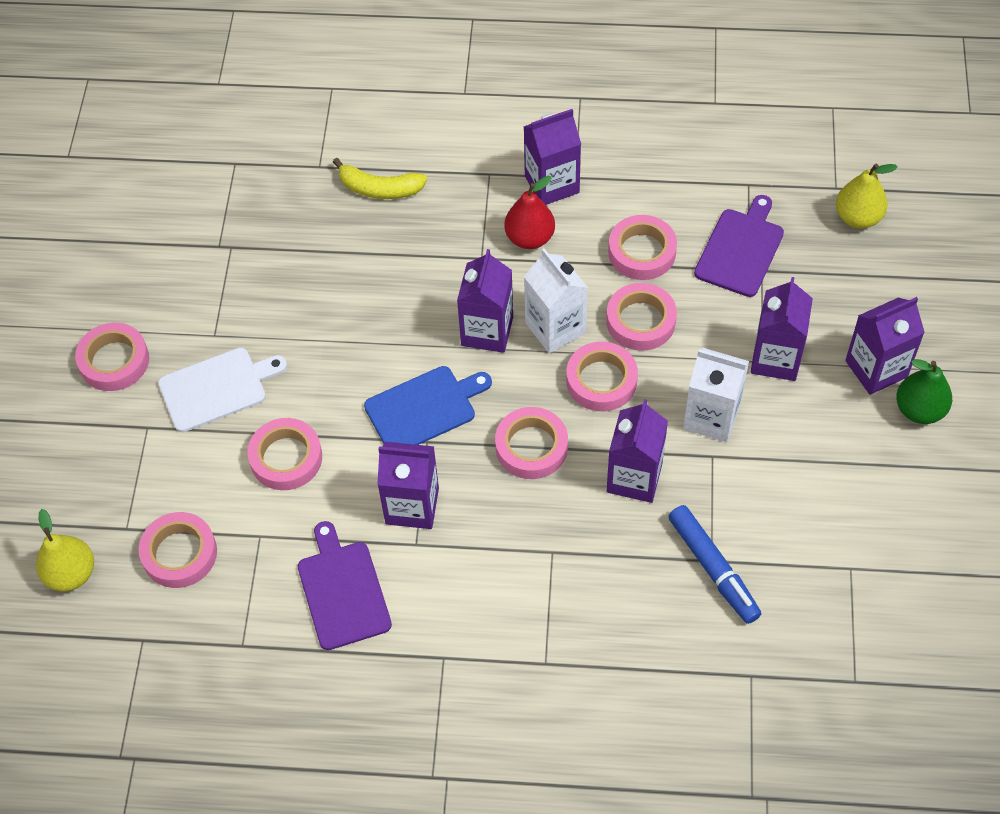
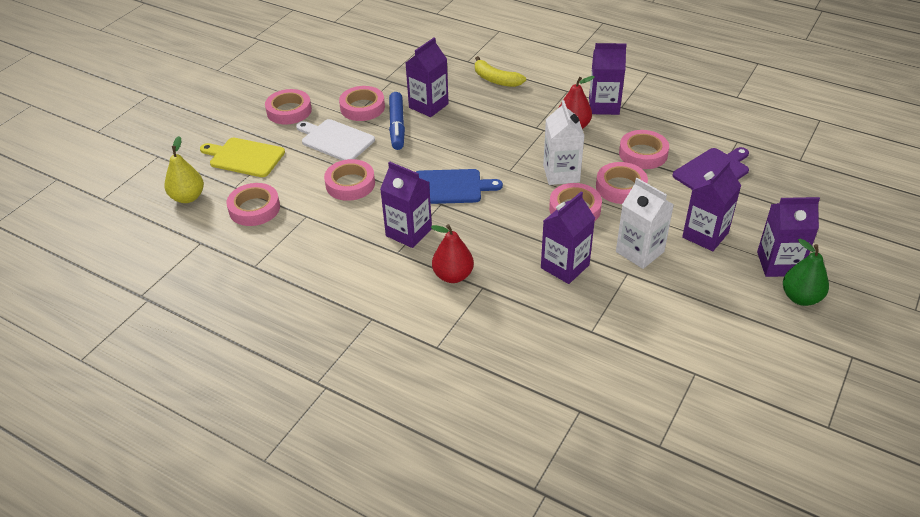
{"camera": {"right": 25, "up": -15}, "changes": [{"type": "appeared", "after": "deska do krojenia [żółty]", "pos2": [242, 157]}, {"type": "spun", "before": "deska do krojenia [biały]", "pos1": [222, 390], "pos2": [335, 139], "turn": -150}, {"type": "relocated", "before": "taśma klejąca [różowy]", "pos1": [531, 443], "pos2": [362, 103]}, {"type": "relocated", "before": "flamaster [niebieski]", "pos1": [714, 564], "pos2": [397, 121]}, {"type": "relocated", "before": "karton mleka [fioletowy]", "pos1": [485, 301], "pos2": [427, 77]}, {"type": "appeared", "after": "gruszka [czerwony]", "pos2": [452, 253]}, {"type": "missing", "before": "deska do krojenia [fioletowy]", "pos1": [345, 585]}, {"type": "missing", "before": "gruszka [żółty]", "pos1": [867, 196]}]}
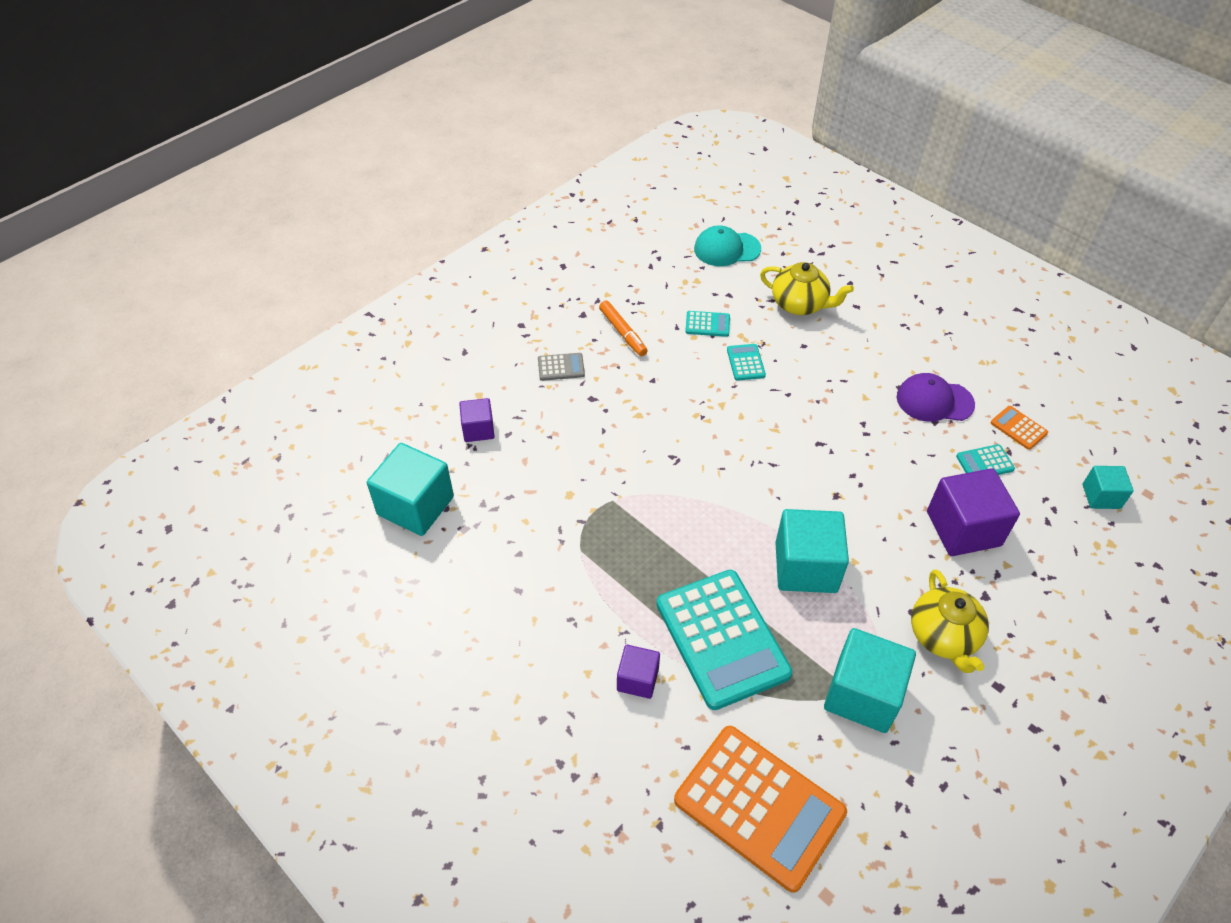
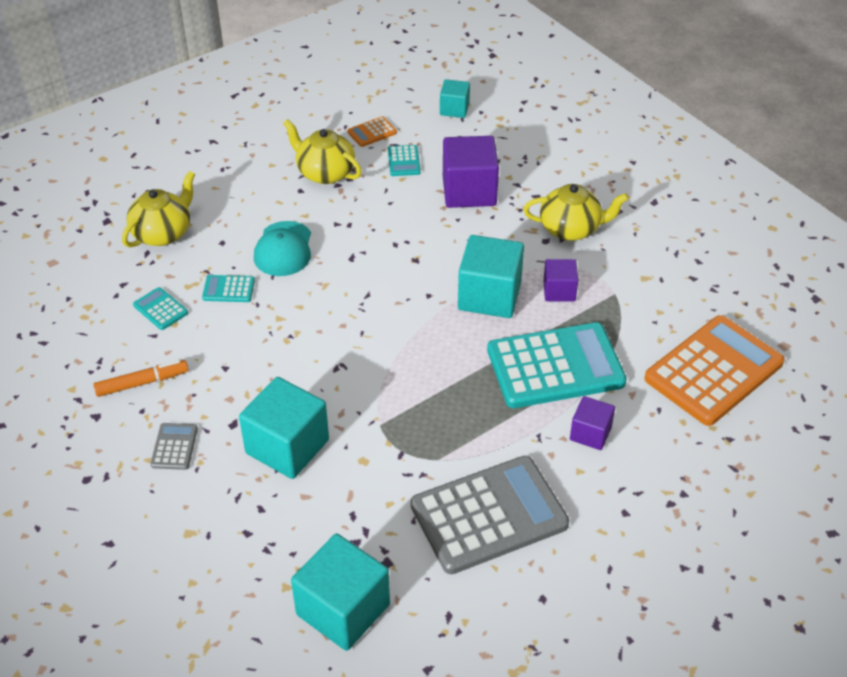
{"camera": {"right": -80, "up": -5}, "changes": [{"type": "spun", "before": "kalkulator [turkusowy]", "pos1": [707, 324], "pos2": [160, 308], "turn": -60}, {"type": "relocated", "before": "sześcian [turkusowy]", "pos1": [870, 680], "pos2": [284, 428]}, {"type": "relocated", "before": "czapka [turkusowy]", "pos1": [727, 245], "pos2": [282, 248]}, {"type": "exchanged", "before": "czapka [fioletowy]", "after": "imbryk [żółty]", "pos1": [936, 397], "pos2": [322, 151]}, {"type": "appeared", "after": "kalkulator [szary]", "pos2": [490, 515]}, {"type": "relocated", "before": "sześcian [fioletowy]", "pos1": [477, 420], "pos2": [560, 280]}]}
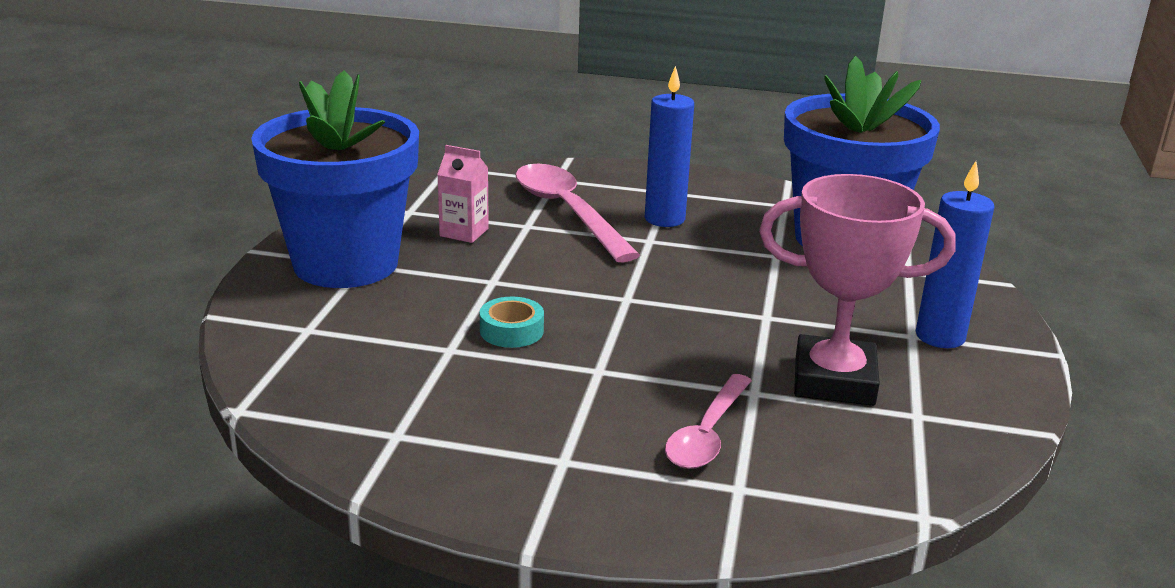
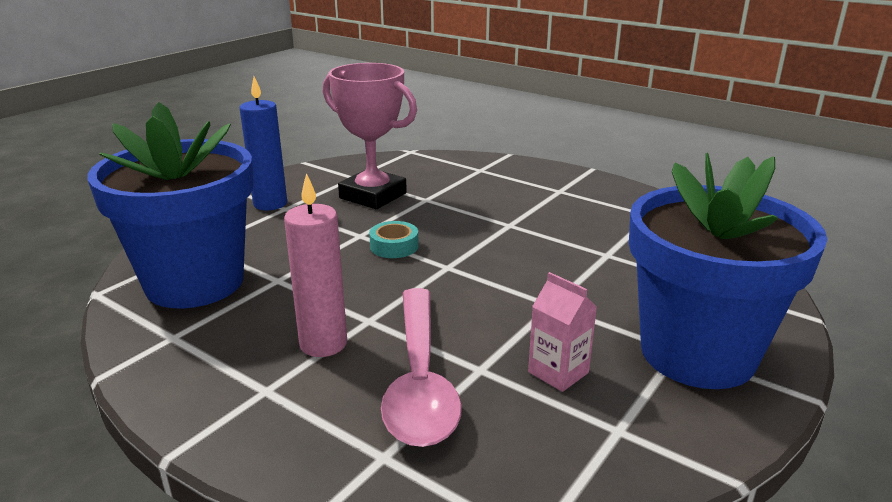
{"camera": {"right": -155, "up": 0}, "changes": [{"type": "colour", "before": "świeca [niebieski]", "after": "świeca [różowy]", "pos1": [669, 146], "pos2": [315, 265]}, {"type": "relocated", "before": "taśma klejąca [turkusowy]", "pos1": [512, 322], "pos2": [394, 239]}, {"type": "missing", "before": "łyżka [różowy]", "pos1": [708, 421]}]}
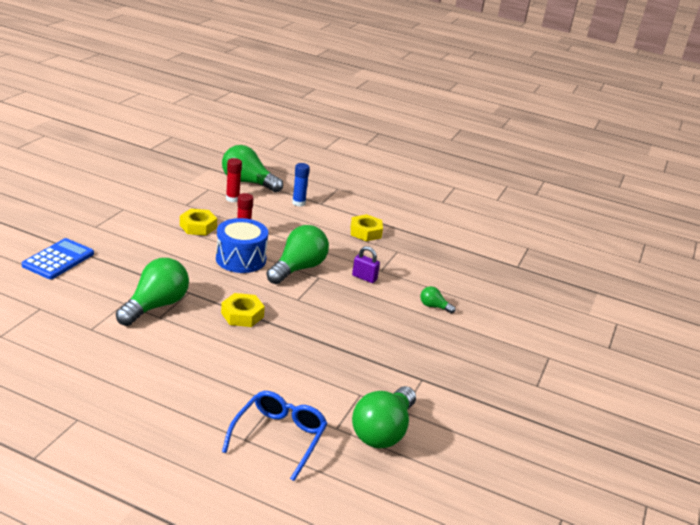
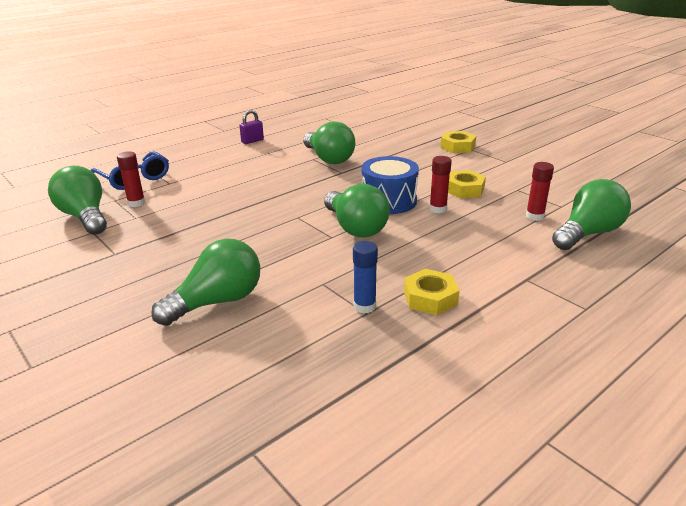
{"camera": {"right": 120, "up": 0}, "changes": [{"type": "appeared", "after": "klej w sztyfcie [czerwony]", "pos2": [131, 179]}, {"type": "size", "before": "żarówka [zielony]", "pos1": [438, 300], "pos2": [205, 282], "scale": 2.15}, {"type": "relocated", "before": "kłódka [fioletowy]", "pos1": [366, 264], "pos2": [251, 127]}, {"type": "relocated", "before": "klej w sztyfcie [niebieski]", "pos1": [301, 185], "pos2": [365, 277]}, {"type": "relocated", "before": "nakrętka [żółty]", "pos1": [243, 310], "pos2": [458, 142]}, {"type": "missing", "before": "kalkulator [niebieski]", "pos1": [58, 258]}]}
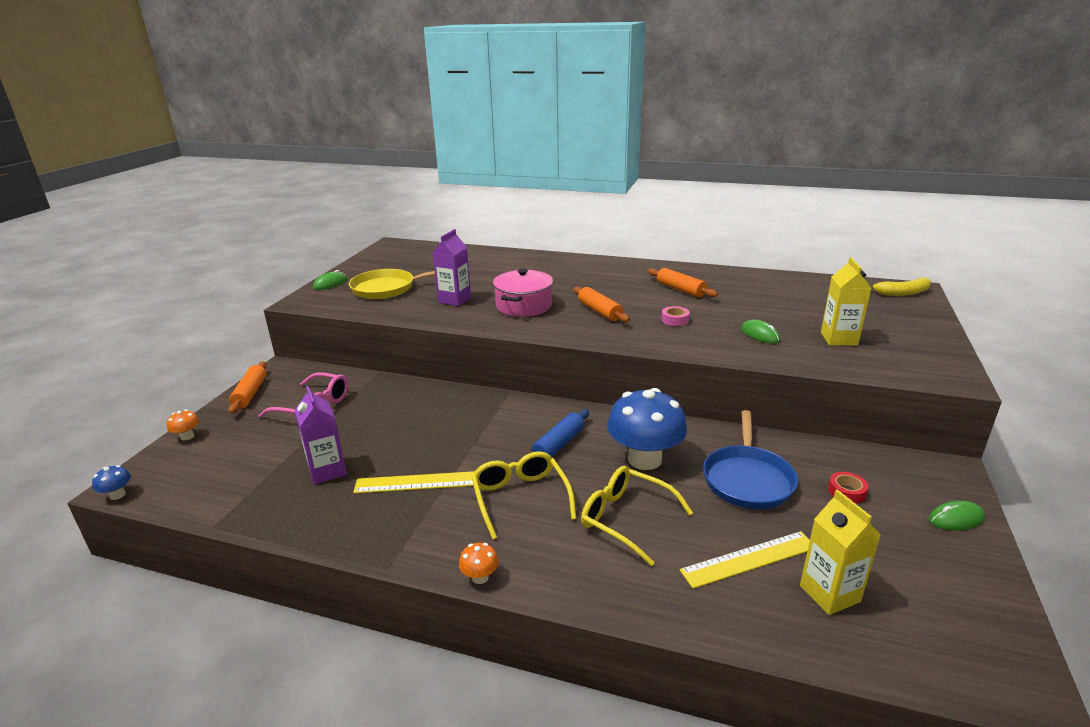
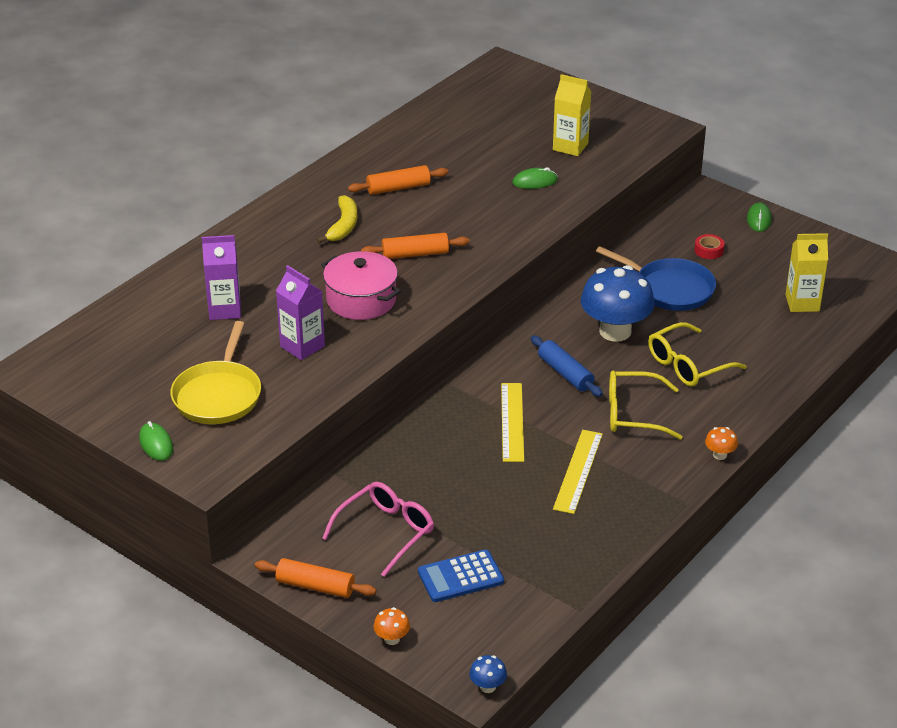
{"camera": {"right": -70, "up": 10}, "changes": [{"type": "relocated", "before": "karton mleka [fioletowy]", "pos1": [321, 435], "pos2": [221, 277]}, {"type": "relocated", "before": "banan [żółty]", "pos1": [899, 287], "pos2": [337, 219]}, {"type": "appeared", "after": "kalkulator [niebieski]", "pos2": [461, 576]}, {"type": "relocated", "before": "linijka [żółty]", "pos1": [744, 560], "pos2": [512, 422]}, {"type": "missing", "before": "taśma klejąca [różowy]", "pos1": [675, 316]}]}
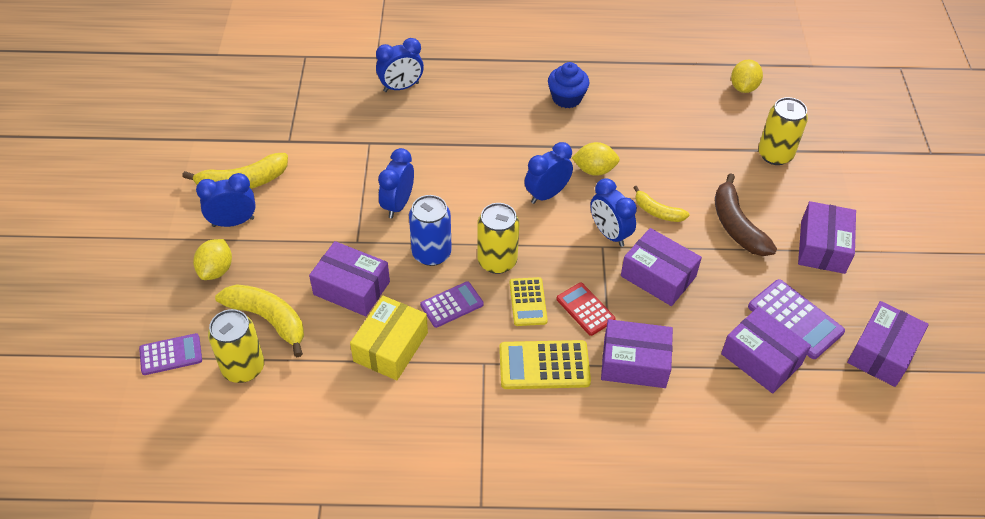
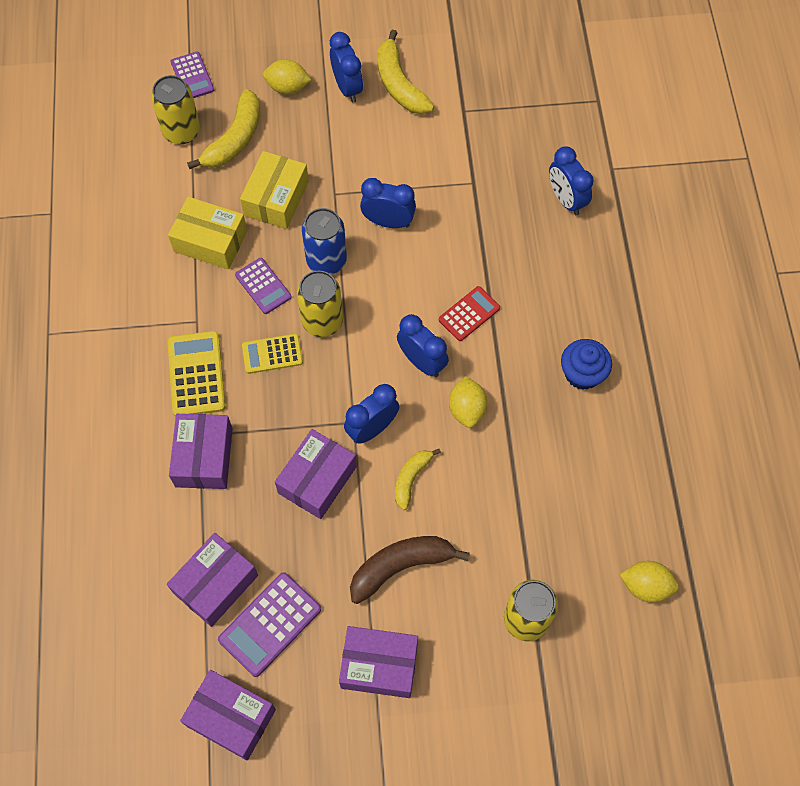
{"camera": {"right": 85, "up": 15}, "changes": [{"type": "colour", "before": "pudełko [fioletowy]", "after": "pudełko [żółty]", "pos1": [349, 278], "pos2": [274, 190]}, {"type": "relocated", "before": "kalkulator [czerwony]", "pos1": [586, 309], "pos2": [469, 313]}]}
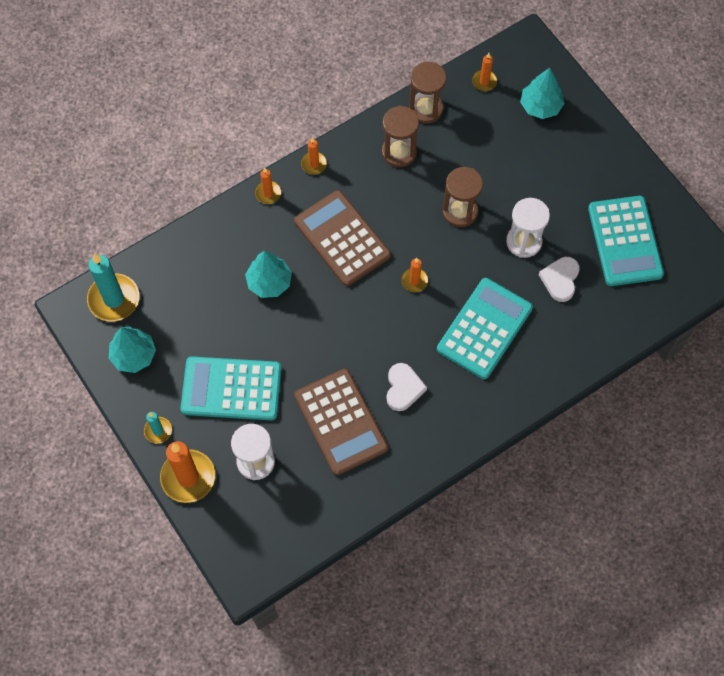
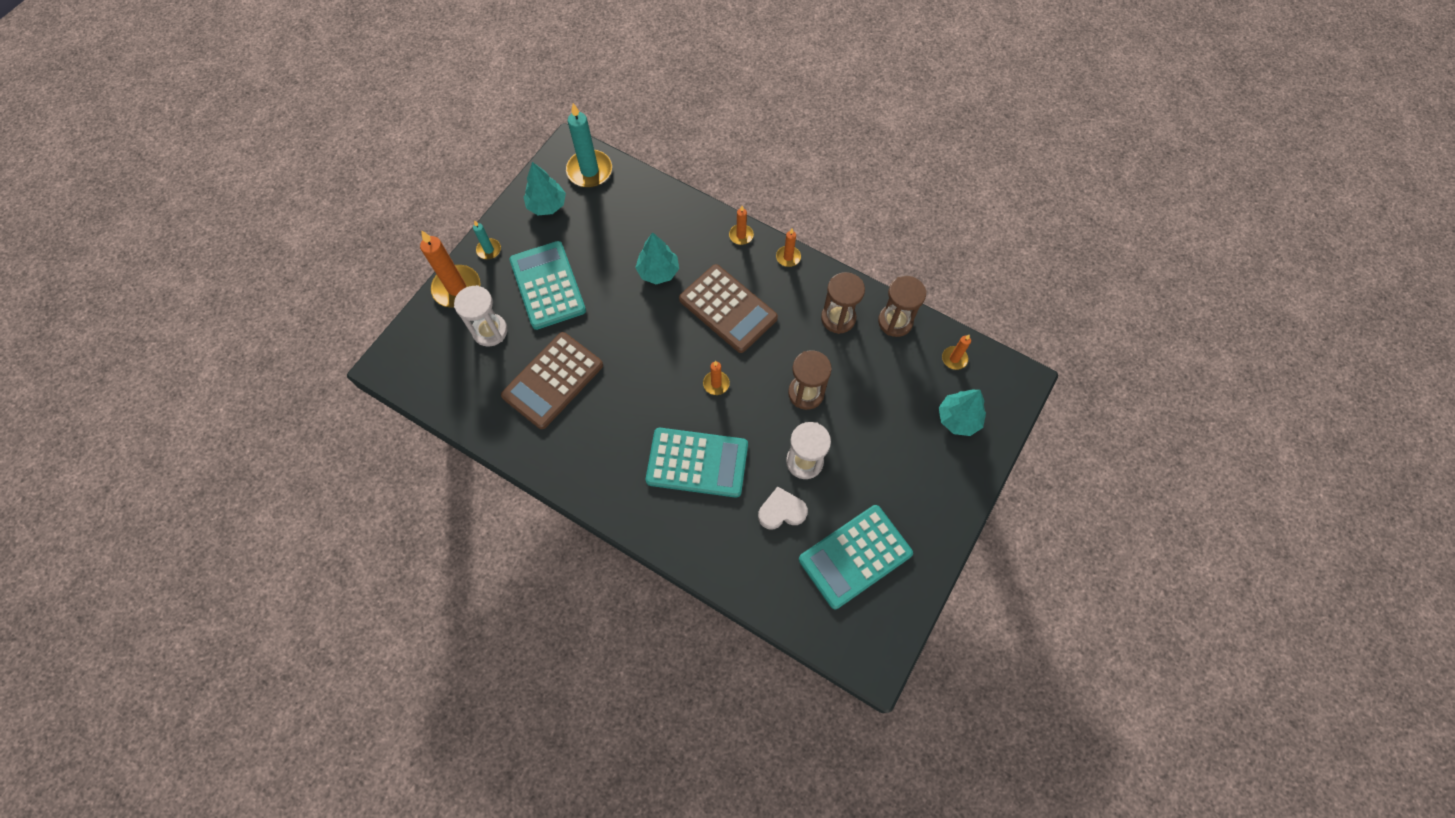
{"camera": {"right": 65, "up": 0}, "changes": [{"type": "spun", "before": "kalkulator [brązowy]", "pos1": [342, 238], "pos2": [728, 308], "turn": 105}, {"type": "missing", "before": "serce [biały]", "pos1": [406, 387]}]}
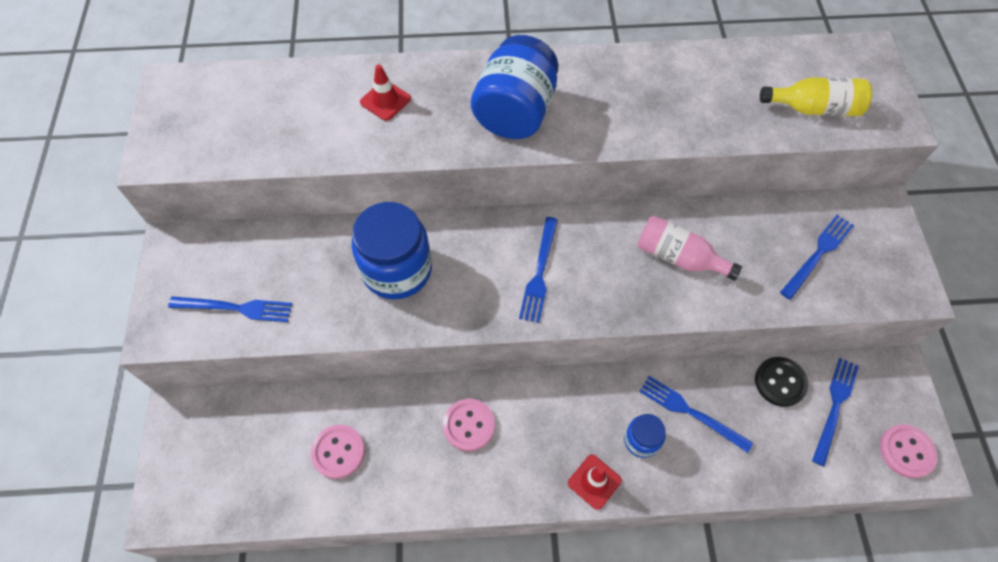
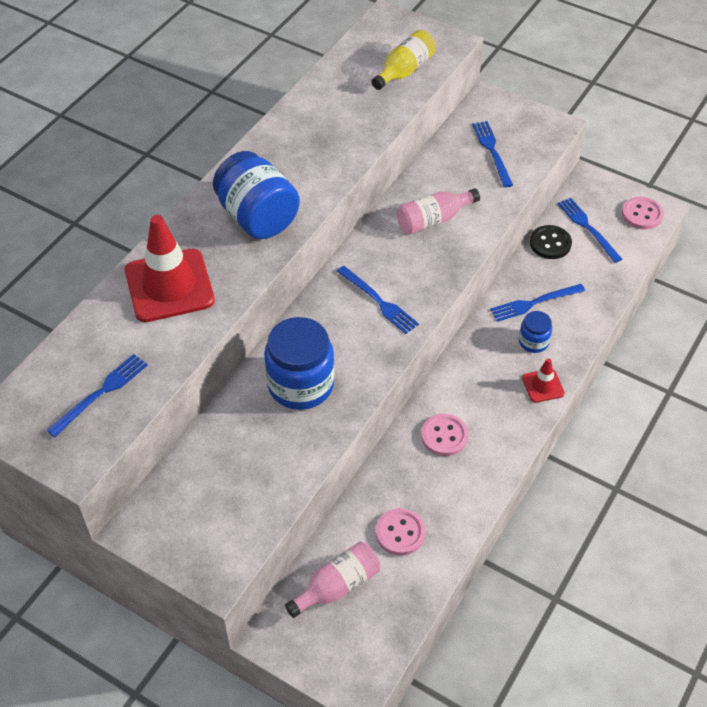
{"camera": {"right": -55, "up": -10}, "changes": [{"type": "relocated", "before": "widelec [niebieski]", "pos1": [230, 309], "pos2": [97, 395]}, {"type": "size", "before": "pachołek [czerwony]", "pos1": [385, 92], "pos2": [170, 268], "scale": 2.1}, {"type": "appeared", "after": "butelka [różowy]", "pos2": [332, 580]}]}
